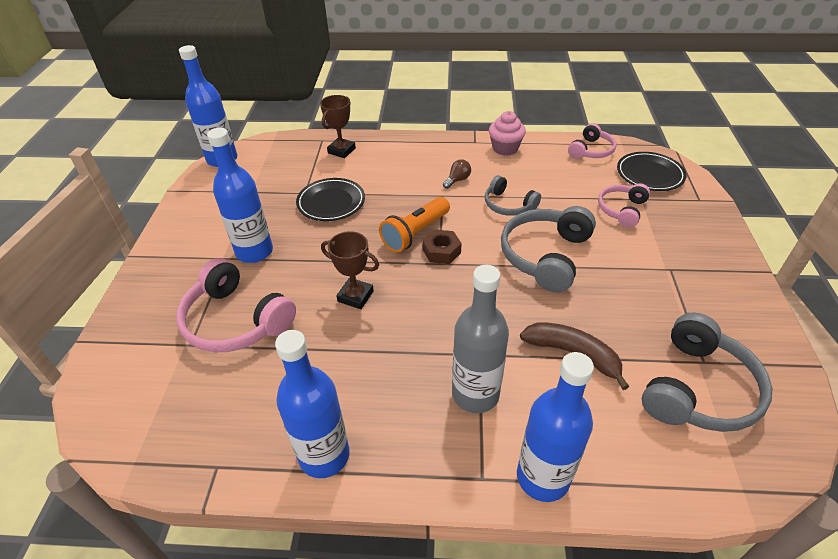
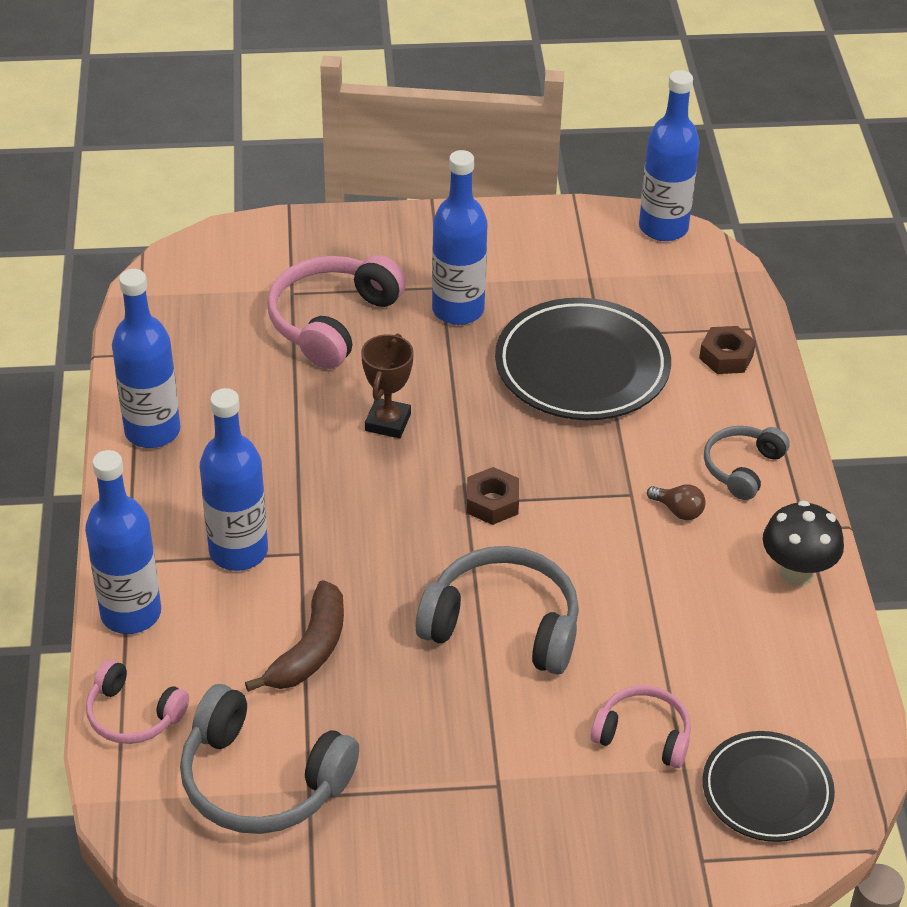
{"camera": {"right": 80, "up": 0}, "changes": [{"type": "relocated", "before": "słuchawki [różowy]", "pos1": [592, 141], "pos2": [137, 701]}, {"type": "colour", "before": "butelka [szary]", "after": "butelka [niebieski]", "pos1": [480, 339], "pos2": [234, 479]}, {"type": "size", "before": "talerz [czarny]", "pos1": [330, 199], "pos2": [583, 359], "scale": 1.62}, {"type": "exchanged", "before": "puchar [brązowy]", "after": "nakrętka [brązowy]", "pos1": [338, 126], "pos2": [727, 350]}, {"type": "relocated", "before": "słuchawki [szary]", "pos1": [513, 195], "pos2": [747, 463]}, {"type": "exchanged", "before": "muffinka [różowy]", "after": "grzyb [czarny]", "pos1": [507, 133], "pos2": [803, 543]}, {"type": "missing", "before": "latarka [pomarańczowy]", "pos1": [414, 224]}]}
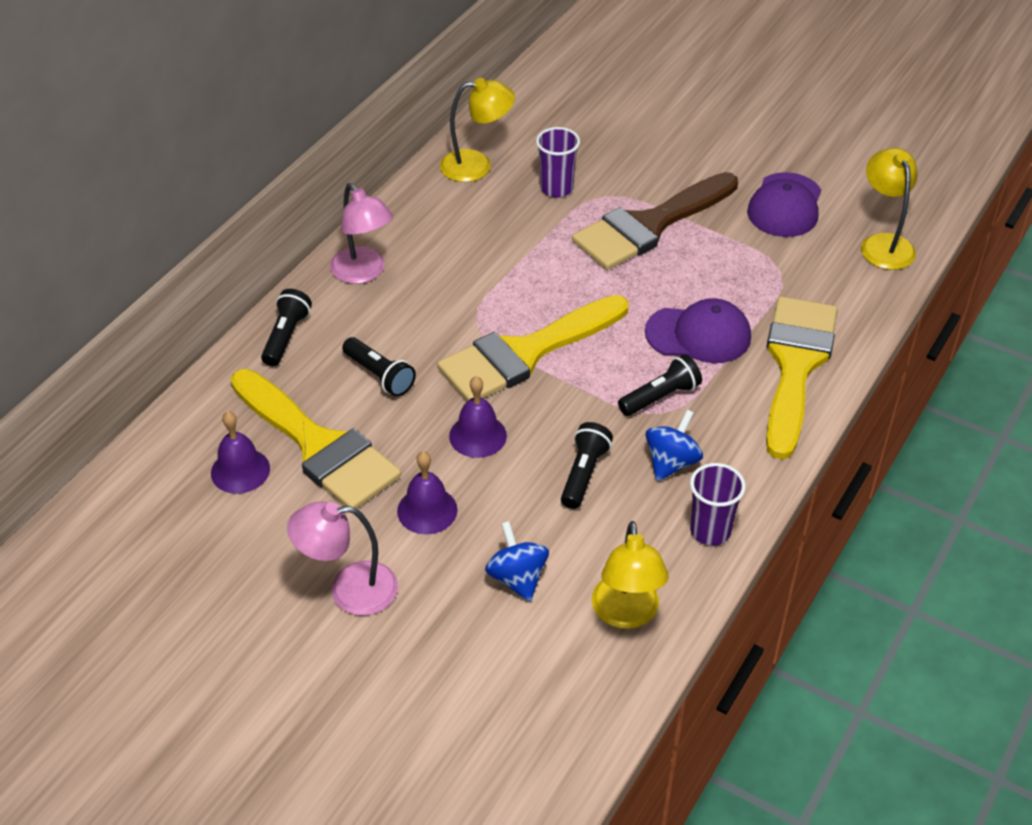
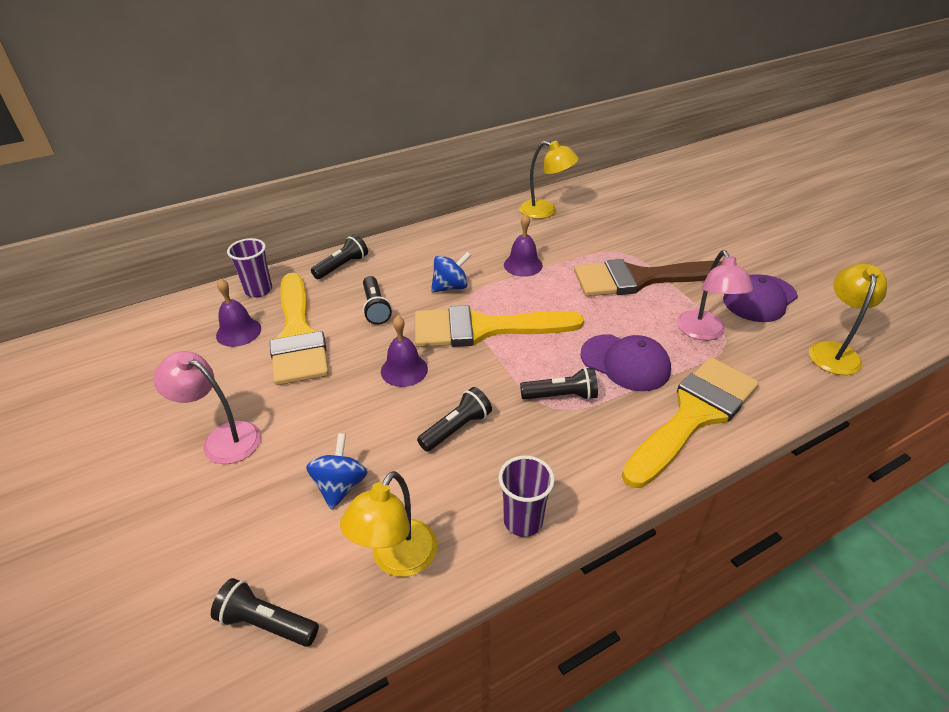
{"camera": {"right": 30, "up": -5}, "changes": [{"type": "appeared", "after": "latarka [czarny]", "pos2": [265, 612]}, {"type": "relocated", "before": "szklanka [fioletowy]", "pos1": [558, 162], "pos2": [249, 267]}, {"type": "relocated", "before": "bączek [niebieski]", "pos1": [674, 445], "pos2": [451, 272]}, {"type": "relocated", "before": "dzwonek [fioletowy]", "pos1": [427, 492], "pos2": [523, 245]}, {"type": "relocated", "before": "lampka [różowy]", "pos1": [361, 233], "pos2": [715, 295]}]}
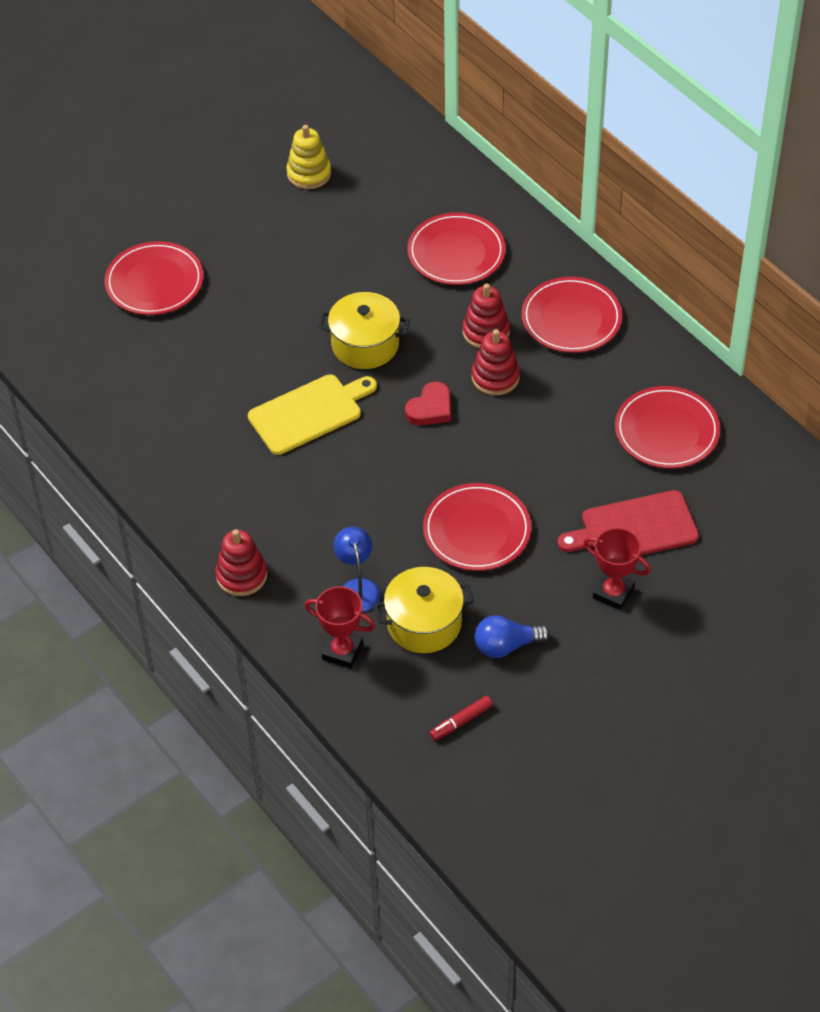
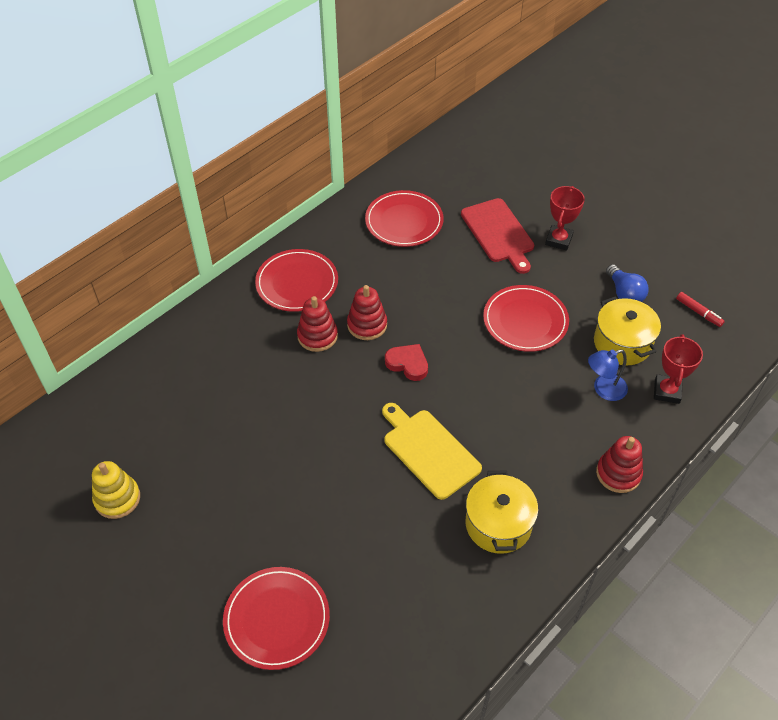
{"camera": {"right": -100, "up": 0}, "changes": [{"type": "relocated", "before": "garnek [żółty]", "pos1": [364, 330], "pos2": [502, 512]}, {"type": "missing", "before": "talerz [czerwony]", "pos1": [457, 248]}]}
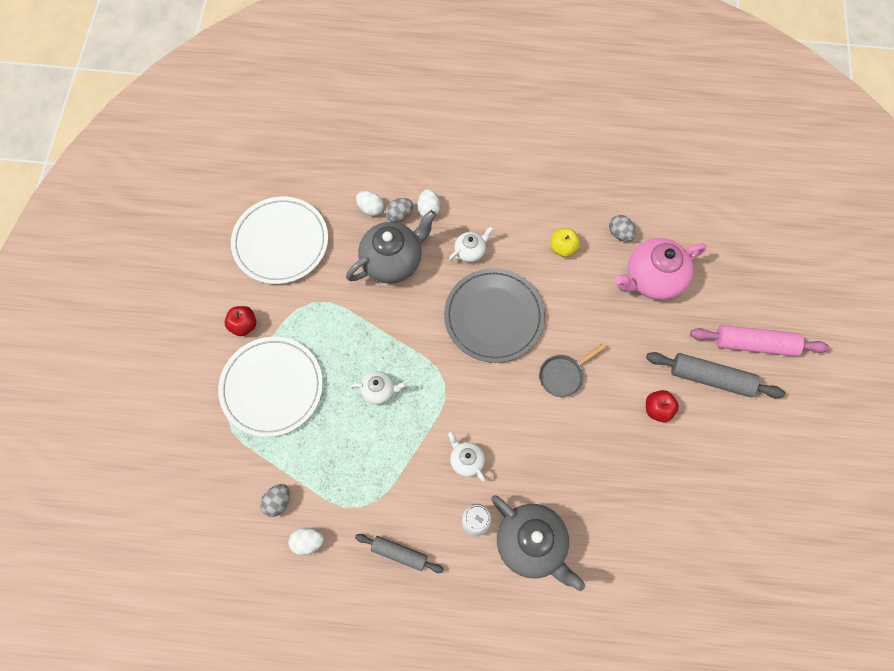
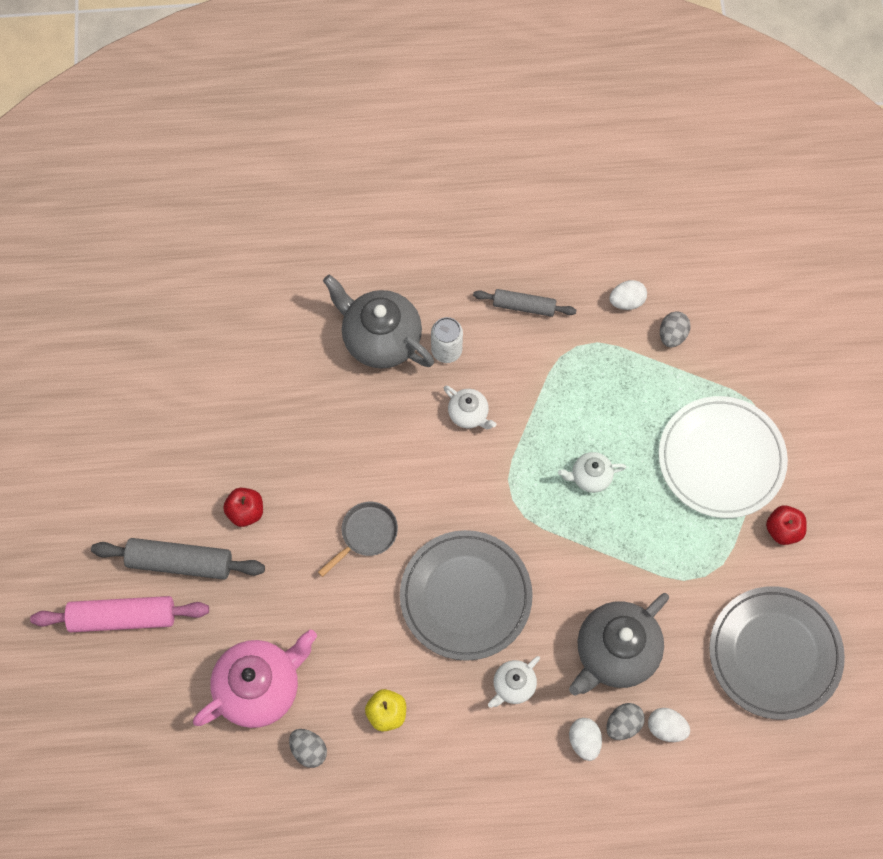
{"camera": {"right": 170, "up": 0}, "changes": [{"type": "colour", "before": "talerz [biały]", "after": "talerz [szary]", "pos1": [279, 240], "pos2": [777, 653]}]}
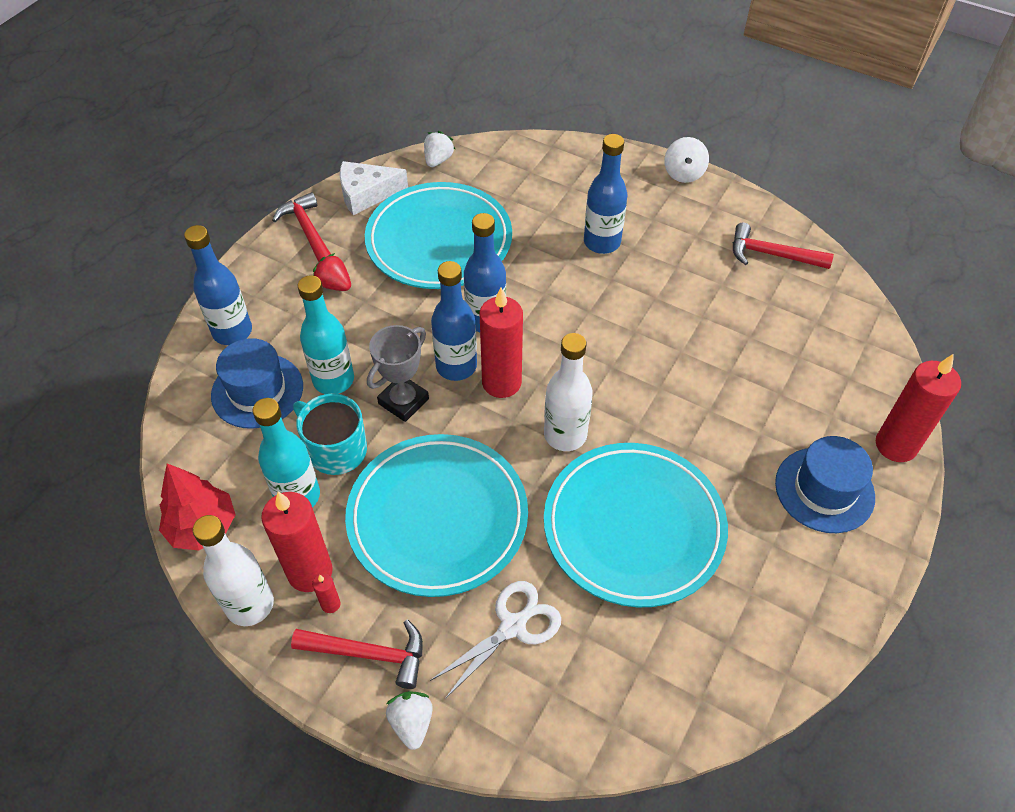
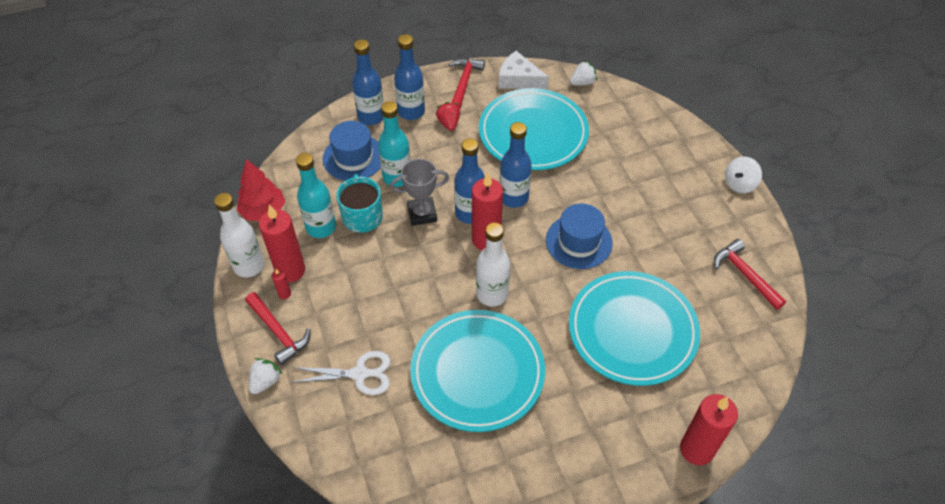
{"camera": {"right": 40, "up": 0}, "changes": [{"type": "relocated", "before": "butelka [niebieski]", "pos1": [605, 194], "pos2": [409, 77]}, {"type": "relocated", "before": "kapelusz [niebieski]", "pos1": [825, 484], "pos2": [579, 236]}, {"type": "relocated", "before": "talerz [turkusowy]", "pos1": [436, 515], "pos2": [634, 328]}]}
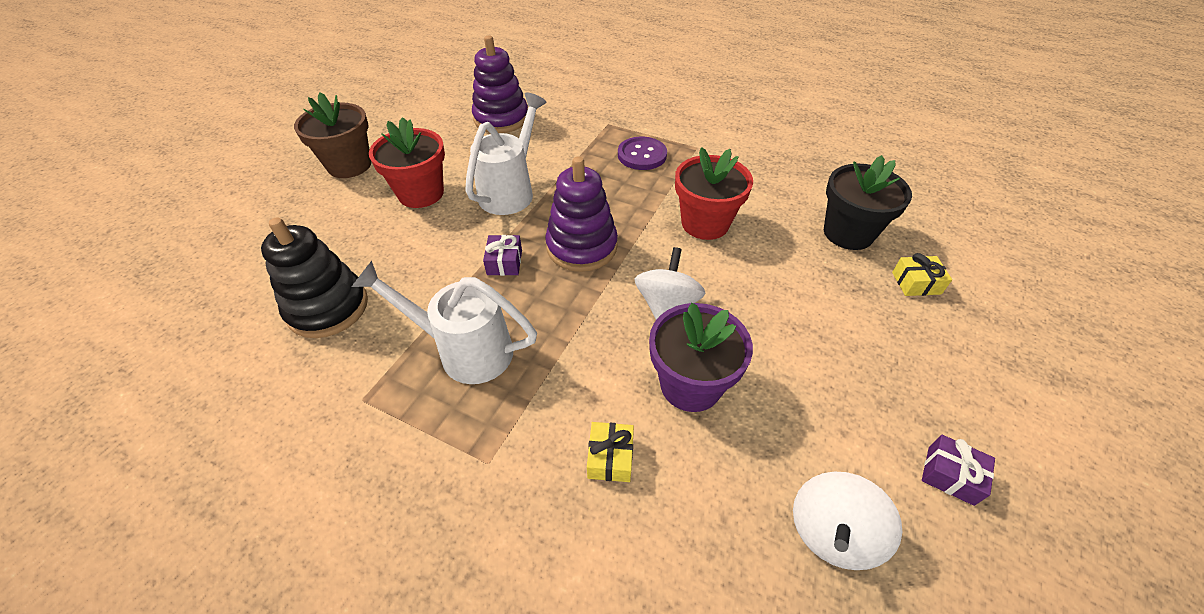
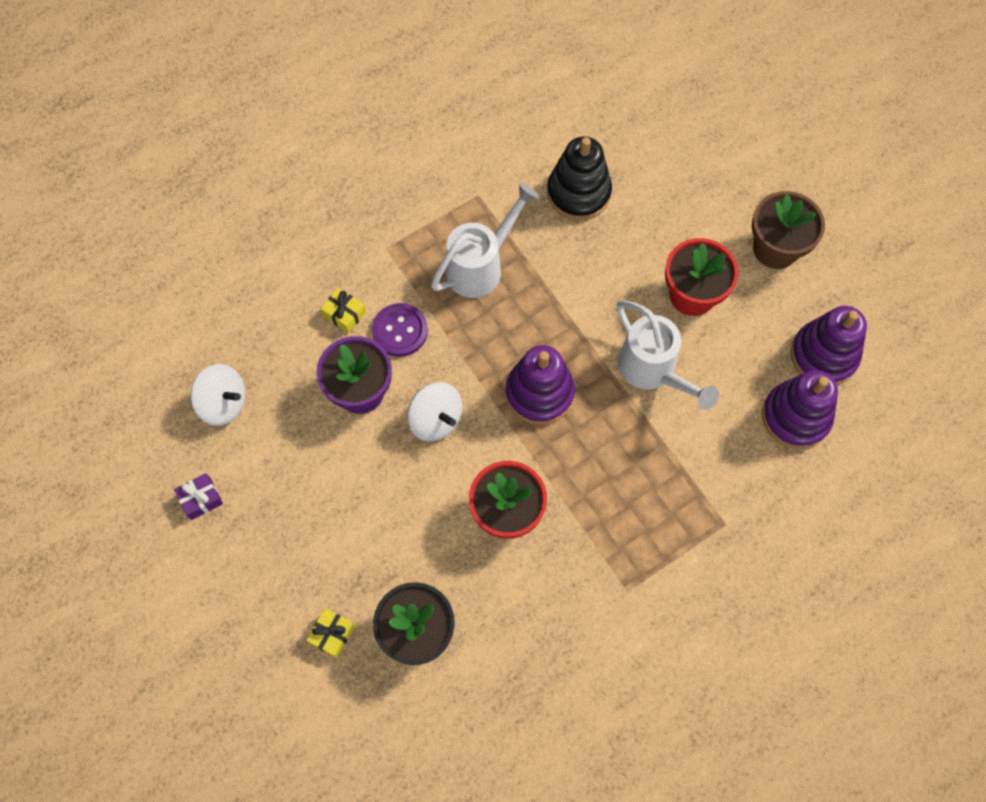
{"camera": {"right": 120, "up": 20}, "changes": [{"type": "spun", "before": "bączek [biały]", "pos1": [847, 520], "pos2": [218, 395], "turn": 135}, {"type": "relocated", "before": "guzik [fioletowy]", "pos1": [642, 153], "pos2": [400, 330]}, {"type": "appeared", "after": "zabawka nakładanka [fioletowy]", "pos2": [828, 345]}, {"type": "missing", "before": "prezent [fioletowy]", "pos1": [502, 255]}]}
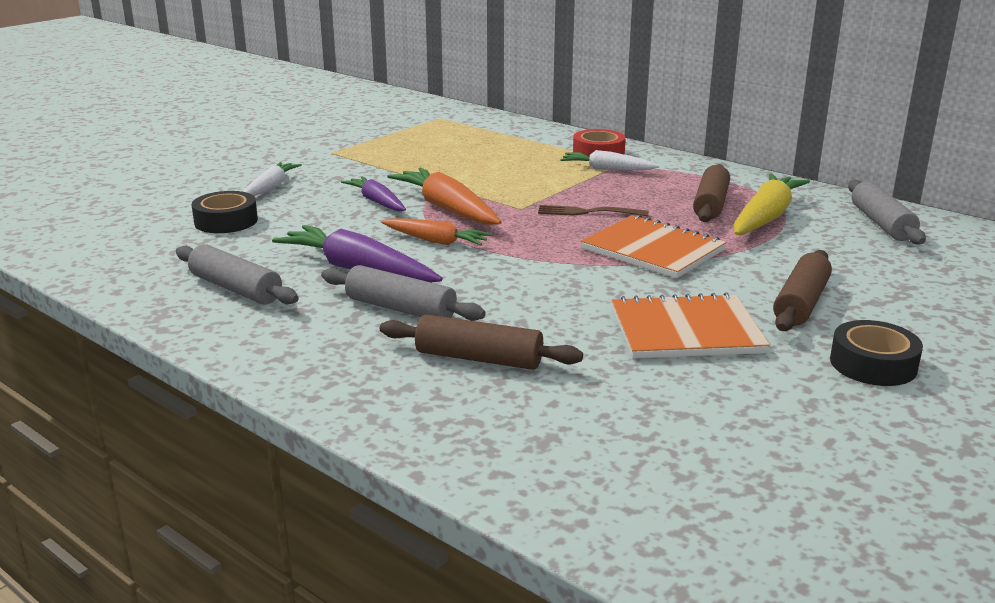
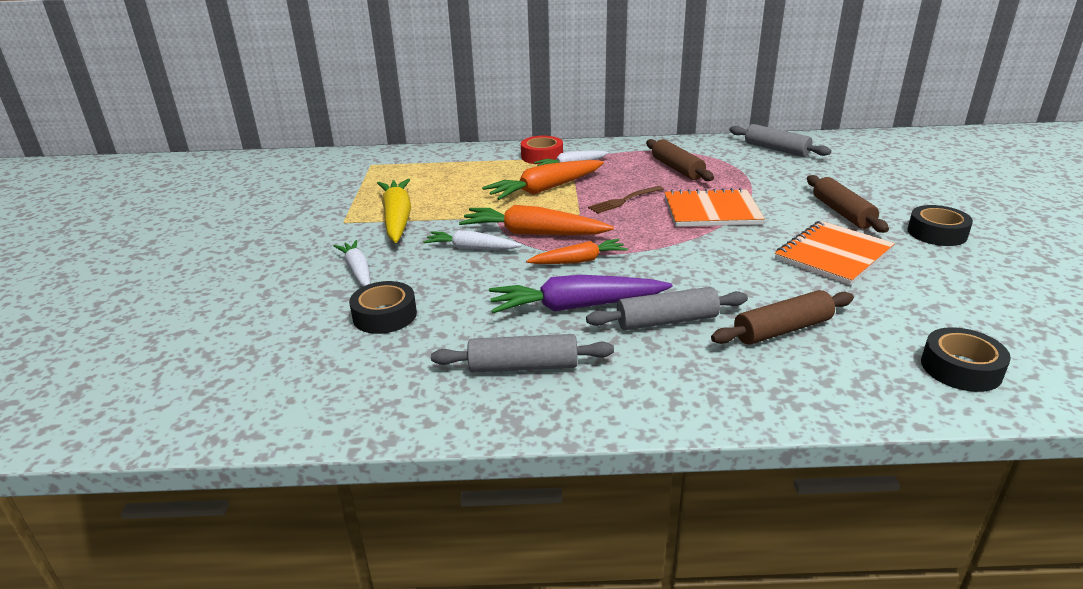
{"camera": {"right": -40, "up": 5}, "changes": [{"type": "relocated", "before": "marchewka [żółty]", "pos1": [772, 204], "pos2": [394, 211]}, {"type": "colour", "before": "marchewka [fioletowy]", "after": "marchewka [biały]", "pos1": [373, 193], "pos2": [472, 240]}, {"type": "appeared", "after": "marchewka [pomarańczowy]", "pos2": [543, 180]}, {"type": "appeared", "after": "taśma klejąca [czarny]", "pos2": [966, 359]}]}
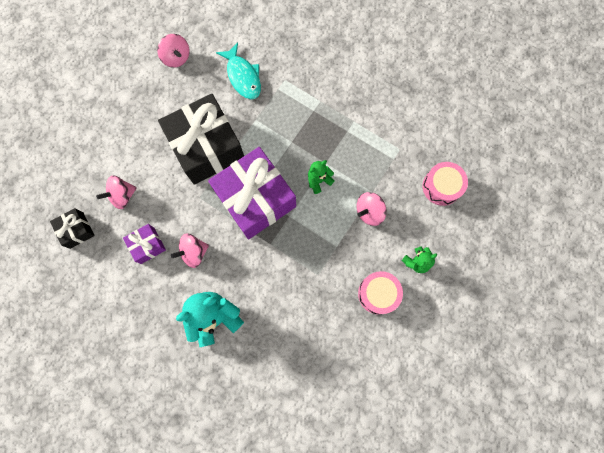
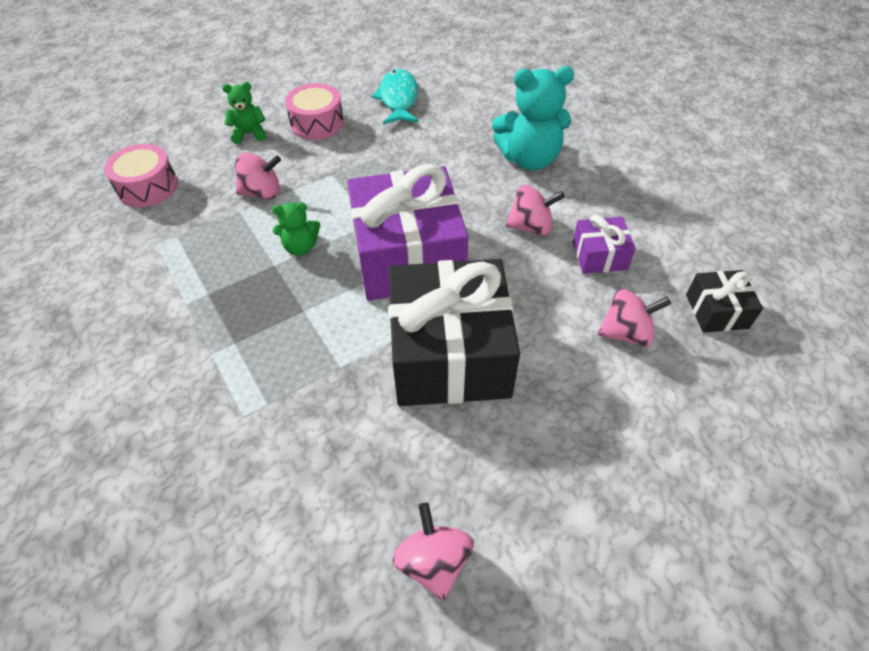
{"camera": {"right": -155, "up": -25}, "changes": [{"type": "relocated", "before": "ryba [turkusowy]", "pos1": [238, 71], "pos2": [395, 96]}]}
